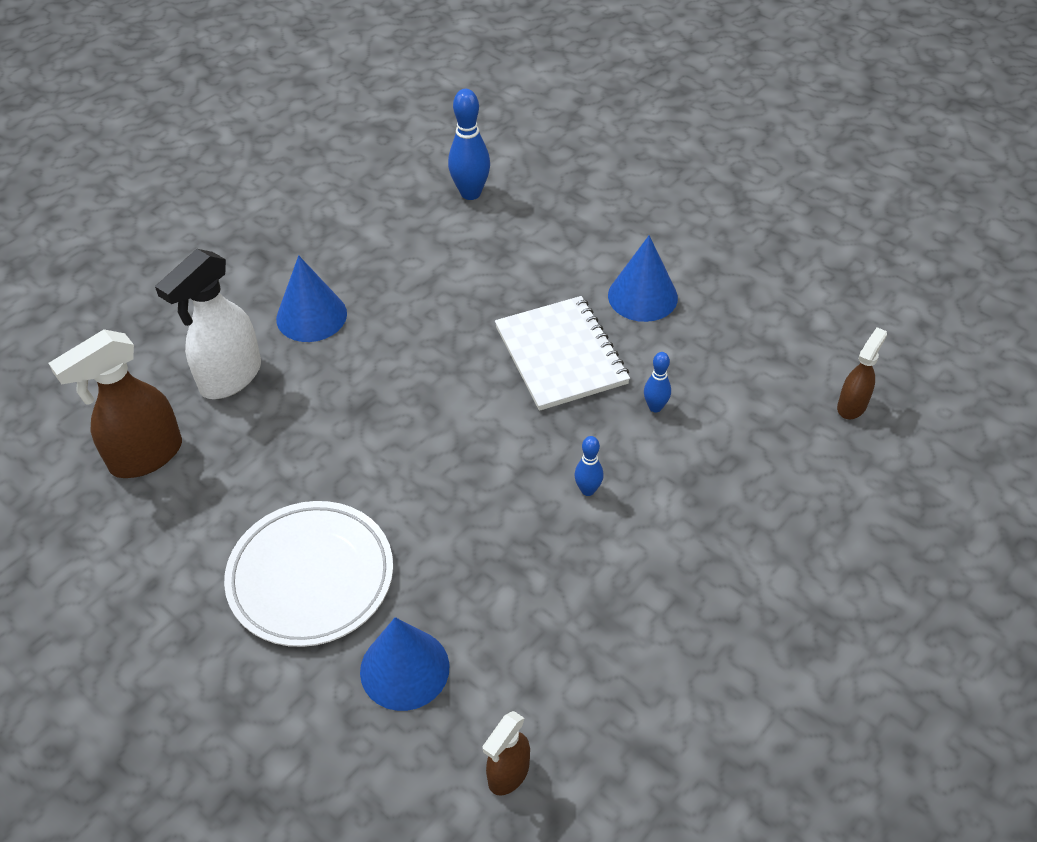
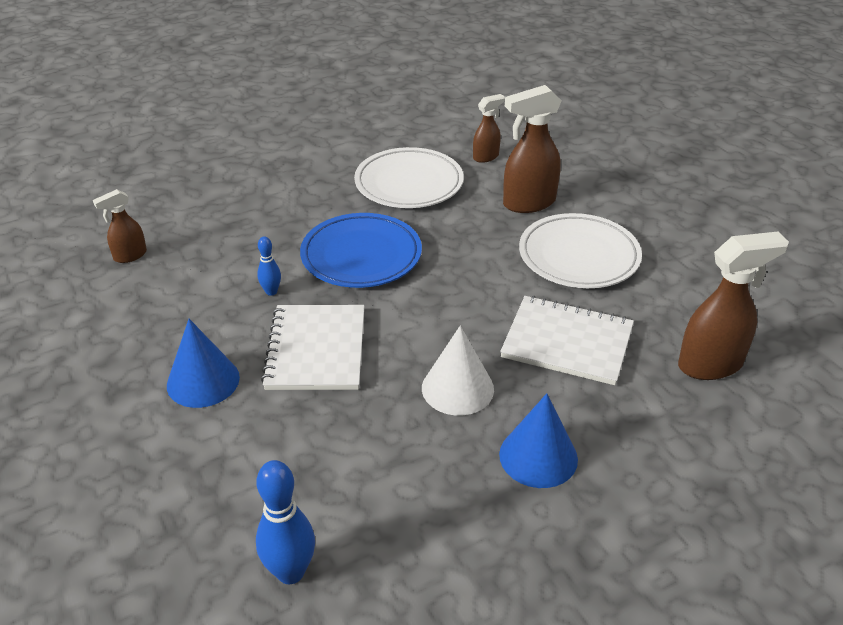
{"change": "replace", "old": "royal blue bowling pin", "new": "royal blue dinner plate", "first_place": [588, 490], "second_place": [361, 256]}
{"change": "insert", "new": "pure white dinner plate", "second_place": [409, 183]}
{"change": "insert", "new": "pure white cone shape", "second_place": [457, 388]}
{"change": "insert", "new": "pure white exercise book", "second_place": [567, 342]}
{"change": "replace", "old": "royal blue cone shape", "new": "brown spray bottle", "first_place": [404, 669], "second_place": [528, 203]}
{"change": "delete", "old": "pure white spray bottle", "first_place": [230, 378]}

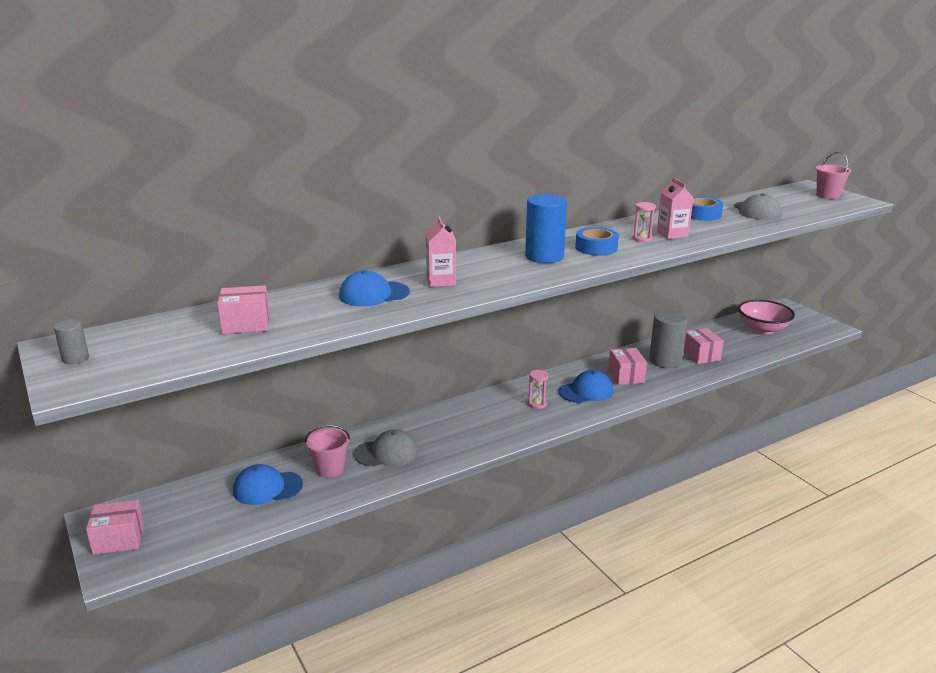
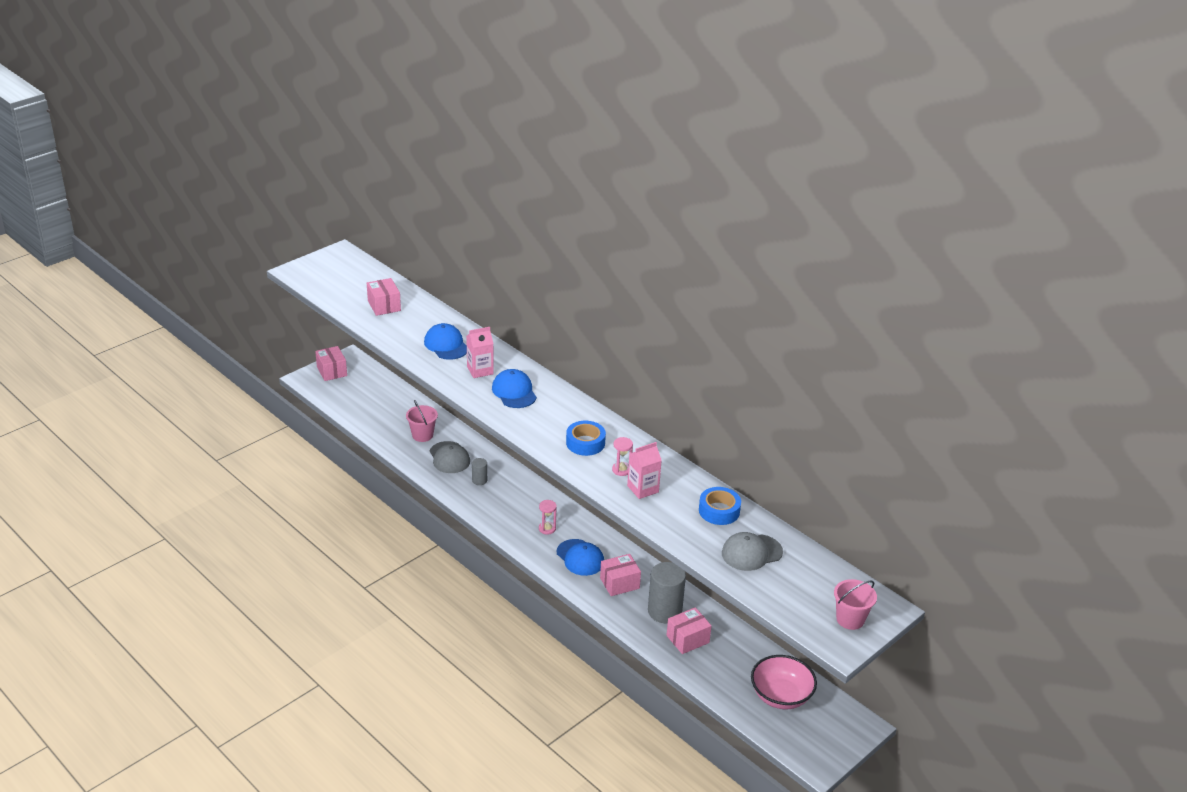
{"change": "move", "old": "gray cylinder shape", "first_place": [75, 358], "second_place": [479, 480]}
{"change": "move", "old": "royal blue peaked cap", "first_place": [267, 488], "second_place": [514, 392]}
{"change": "delete", "old": "royal blue cylinder shape", "first_place": [544, 256]}

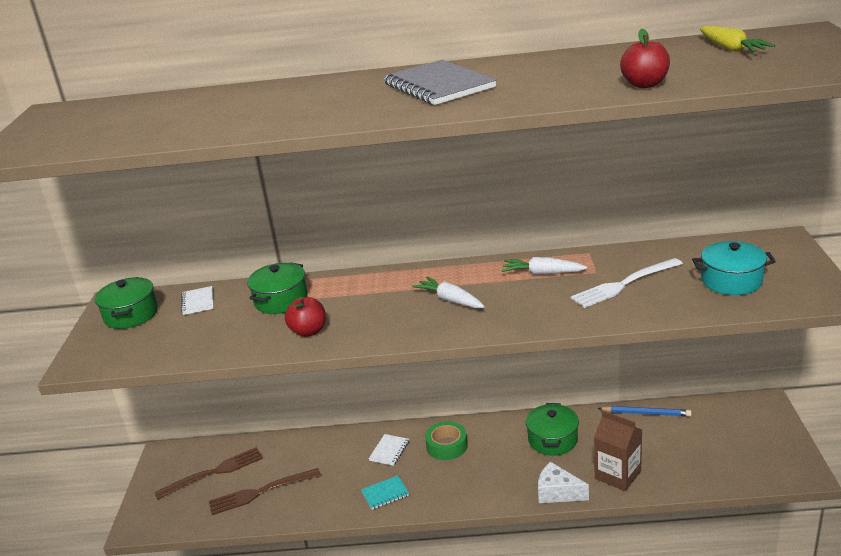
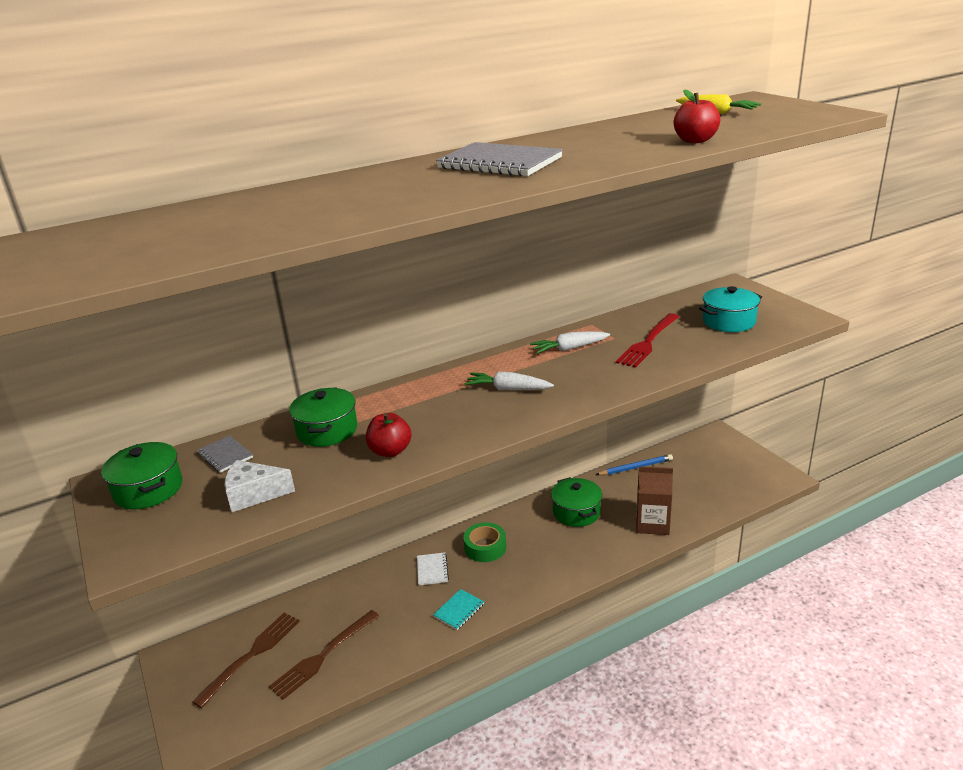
{"change": "recolor", "old": "pure white exercise book", "new": "gray exercise book", "first_place": [198, 302], "second_place": [225, 455]}
{"change": "move", "old": "pure white piece of cheese", "first_place": [557, 492], "second_place": [254, 494]}
{"change": "recolor", "old": "pure white fork", "new": "red fork", "first_place": [623, 284], "second_place": [648, 342]}

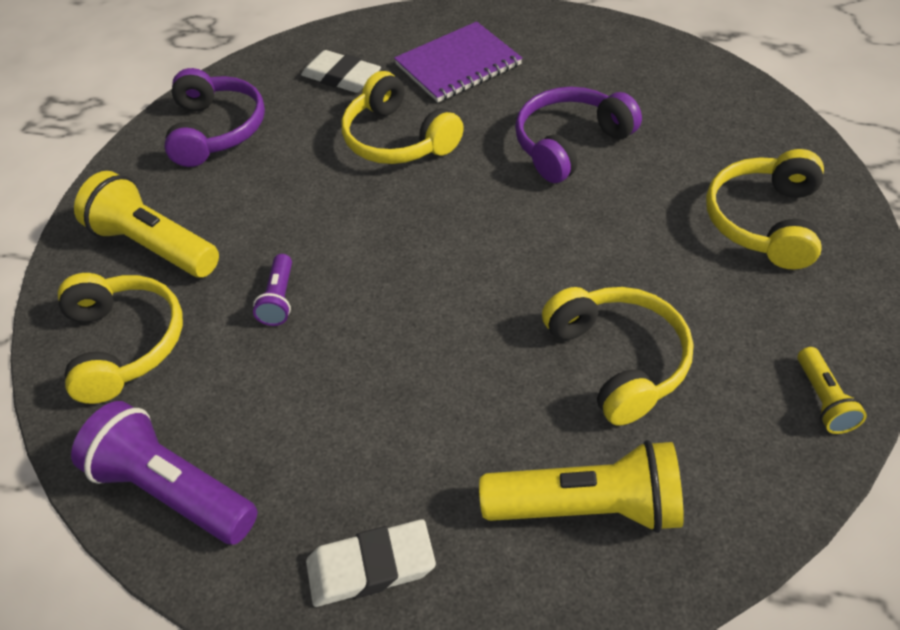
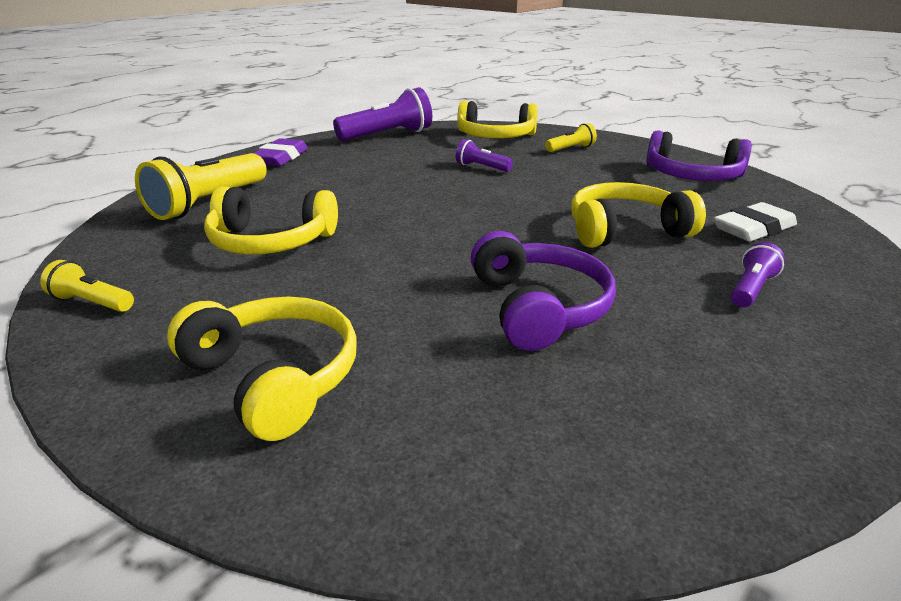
{"change": "recolor", "old": "pure white gum eraser", "new": "violet gum eraser", "first_place": [371, 566], "second_place": [280, 158]}
{"change": "resize", "old": "bright yellow pocket torch", "first_place": [154, 245], "second_place": [570, 149], "factor": 0.51}
{"change": "replace", "old": "violet exercise book", "new": "violet pocket torch", "first_place": [458, 65], "second_place": [751, 289]}

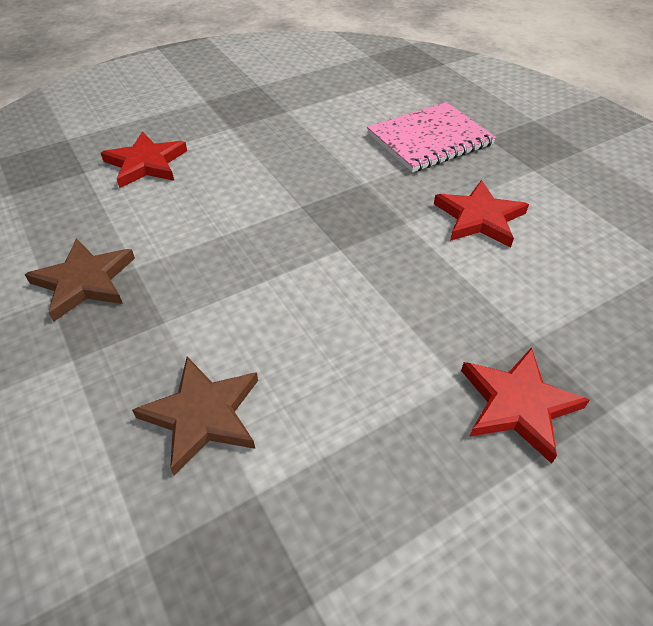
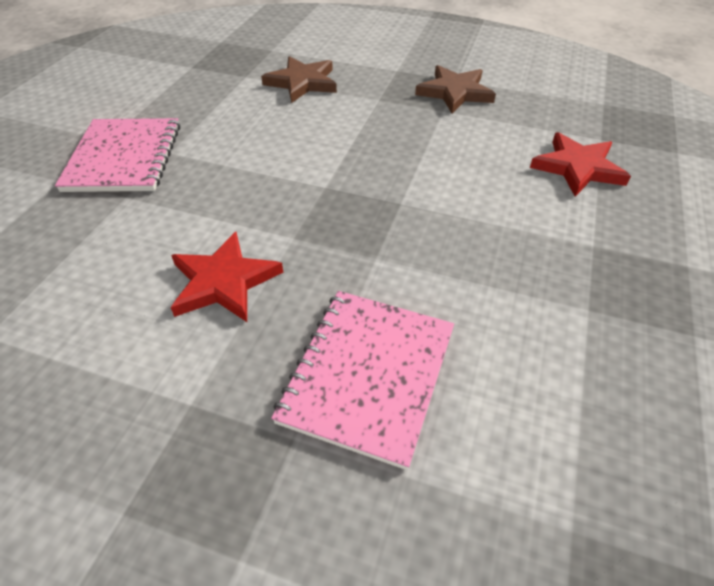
{"change": "replace", "old": "red star", "new": "pink exercise book", "first_place": [518, 404], "second_place": [124, 157]}

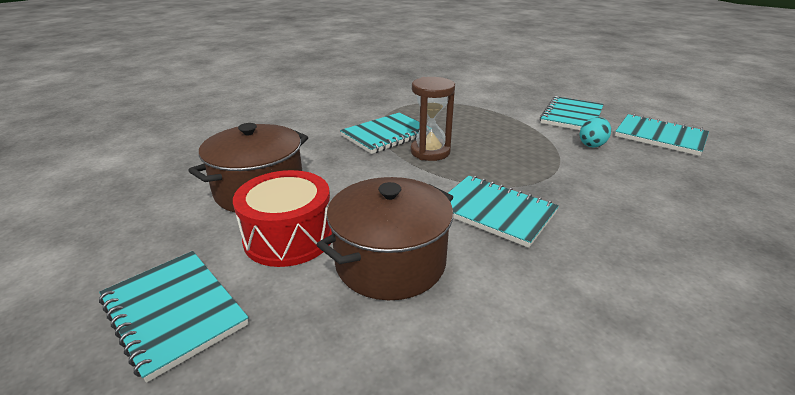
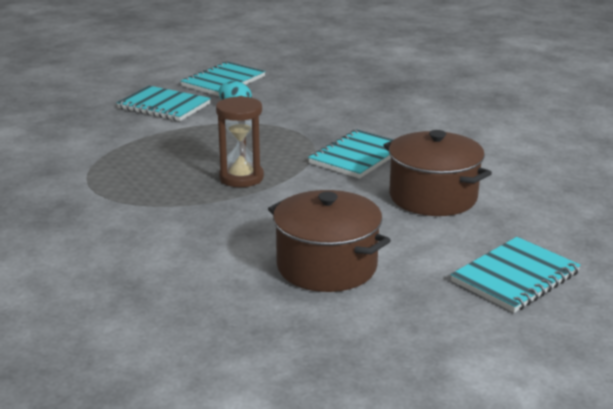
{"change": "delete", "old": "red drum", "first_place": [289, 237]}
{"change": "delete", "old": "teal exercise book", "first_place": [386, 135]}

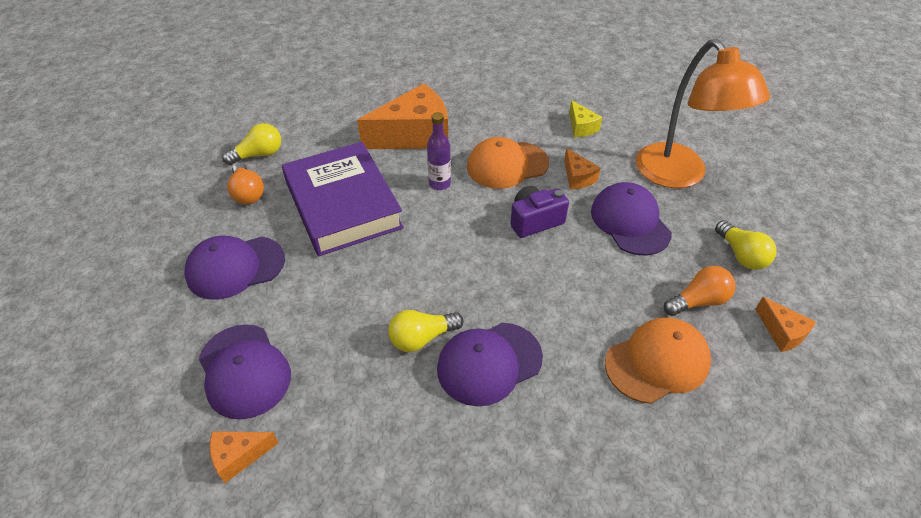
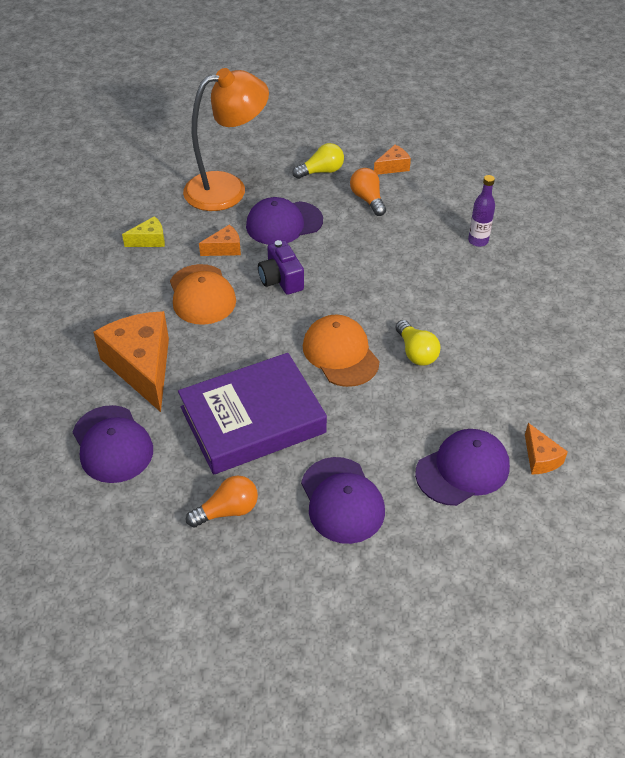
{"change": "move", "old": "violet peaked cap", "first_place": [489, 363], "second_place": [112, 444]}
{"change": "move", "old": "orange peaked cap", "first_place": [657, 362], "second_place": [340, 353]}
{"change": "move", "old": "violet bottle", "first_place": [439, 184], "second_place": [478, 241]}
{"change": "delete", "old": "bright yellow lightbulb", "first_place": [258, 155]}

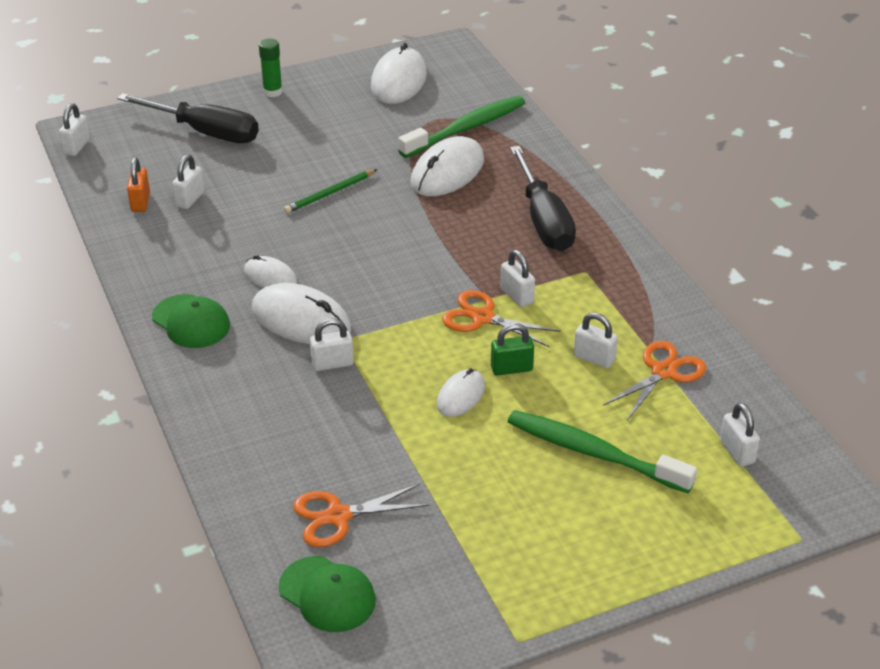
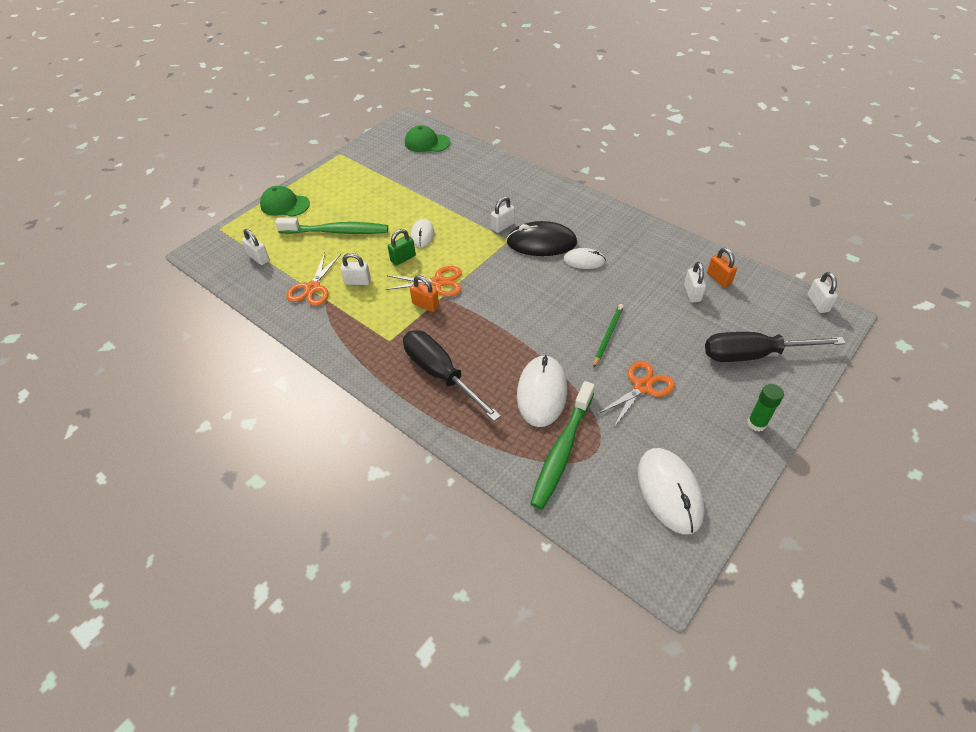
{"change": "move", "old": "green peaked cap", "first_place": [191, 322], "second_place": [285, 204]}
{"change": "recolor", "old": "pure white padlock", "new": "orange padlock", "first_place": [517, 296], "second_place": [425, 305]}
{"change": "recolor", "old": "pure white PC mouse", "new": "black PC mouse", "first_place": [301, 319], "second_place": [541, 243]}
{"change": "move", "old": "orange shears", "first_place": [338, 516], "second_place": [642, 387]}

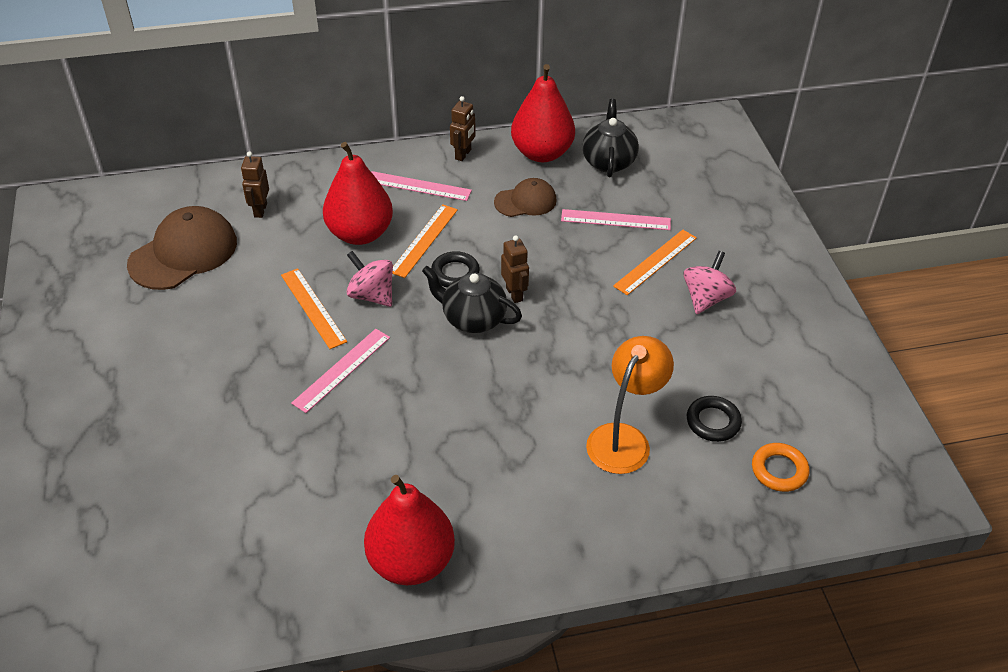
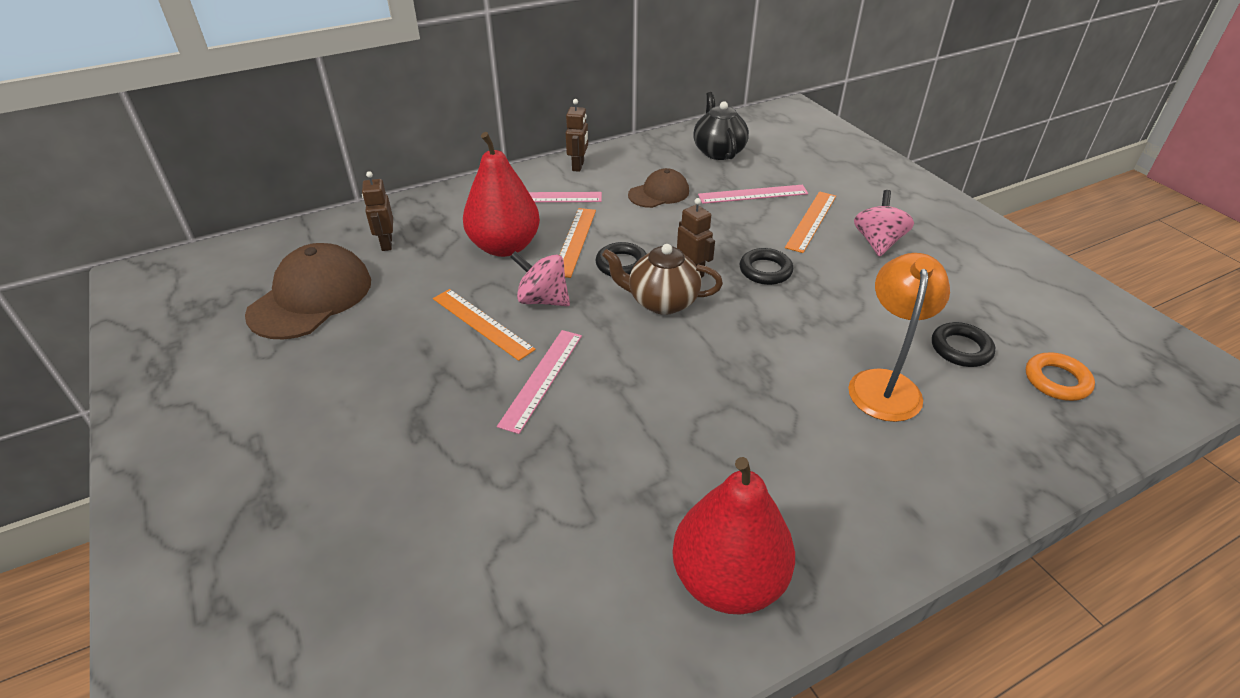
{"change": "recolor", "old": "black china teapot", "new": "brown china teapot", "first_place": [473, 319], "second_place": [661, 301]}
{"change": "insert", "new": "black hoop", "second_place": [765, 270]}
{"change": "delete", "old": "red toy pear", "first_place": [542, 153]}

